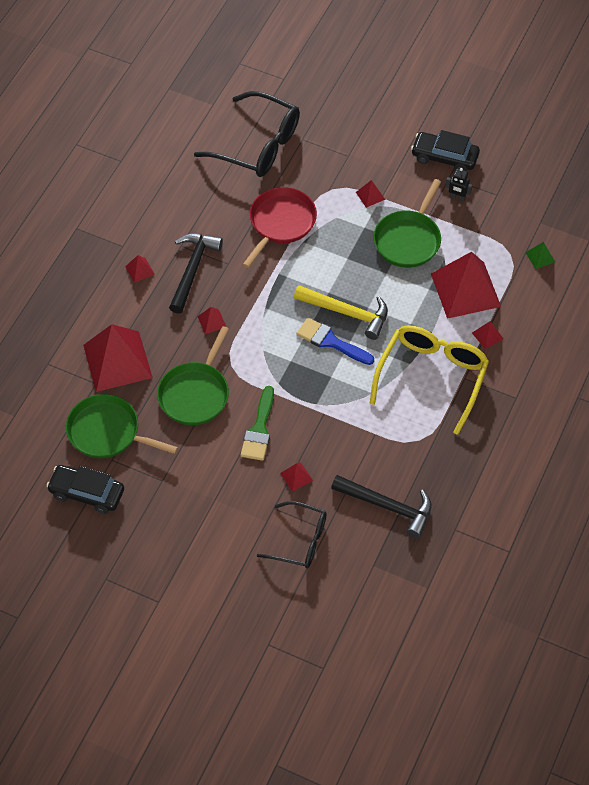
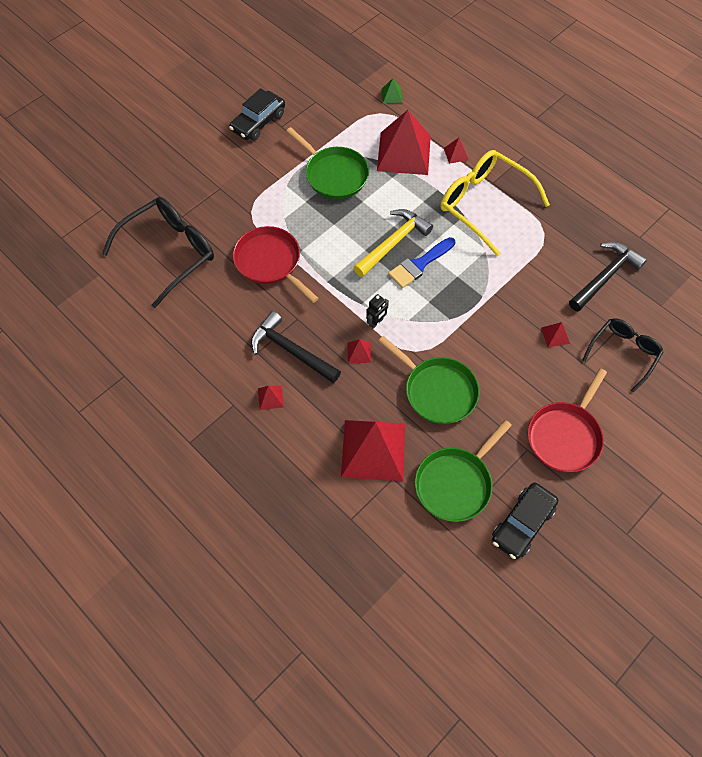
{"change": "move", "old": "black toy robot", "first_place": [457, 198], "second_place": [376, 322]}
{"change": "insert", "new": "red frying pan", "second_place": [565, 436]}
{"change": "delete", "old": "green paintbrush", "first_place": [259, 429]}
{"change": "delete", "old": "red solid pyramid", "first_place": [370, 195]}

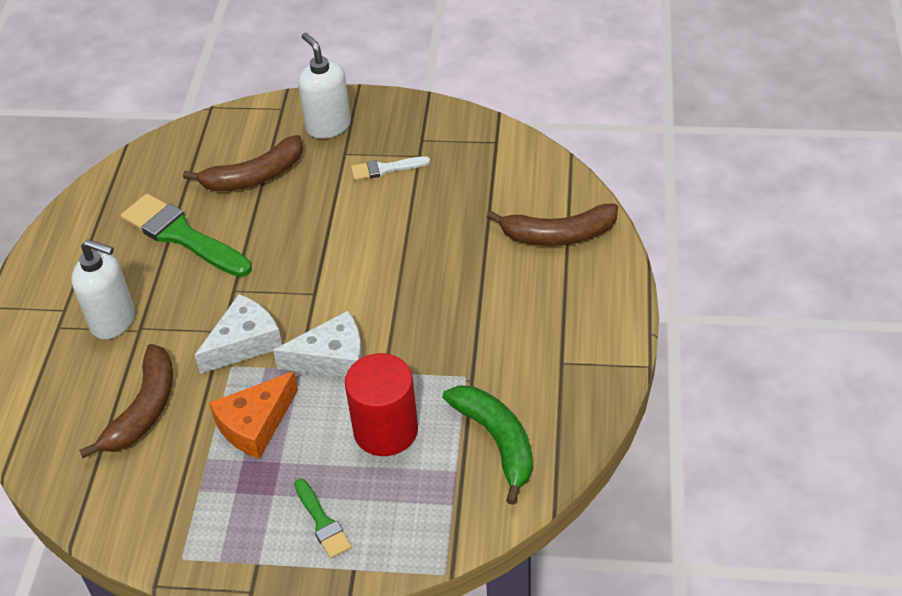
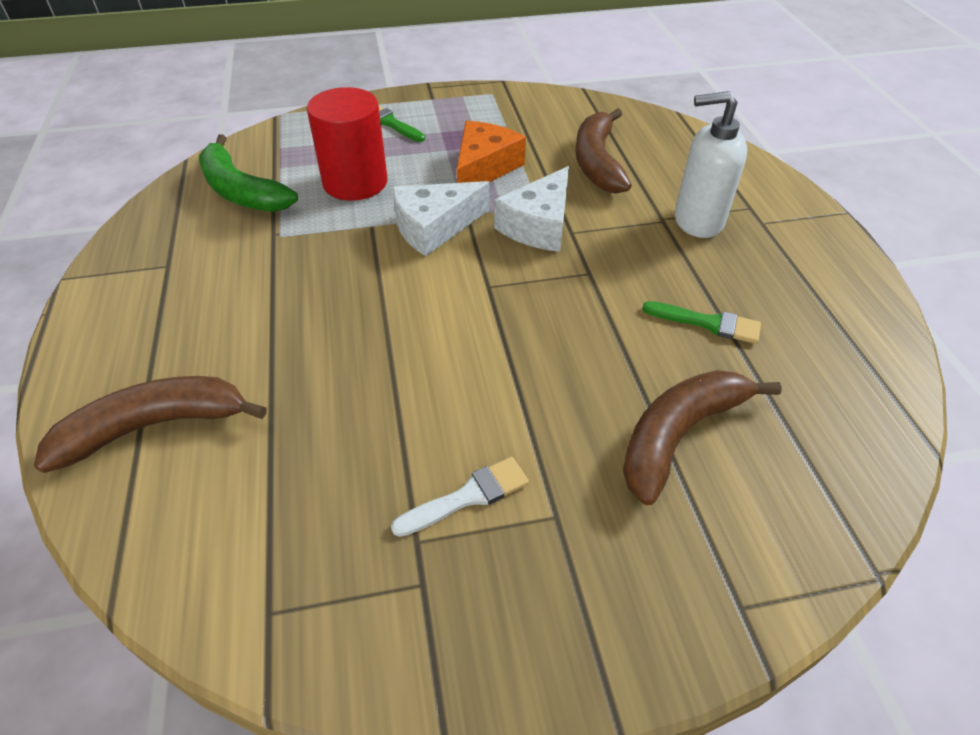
{"change": "resize", "old": "green paintbrush", "first_place": [182, 236], "second_place": [708, 323], "factor": 0.52}
{"change": "delete", "old": "pure white soap pump", "first_place": [328, 126]}

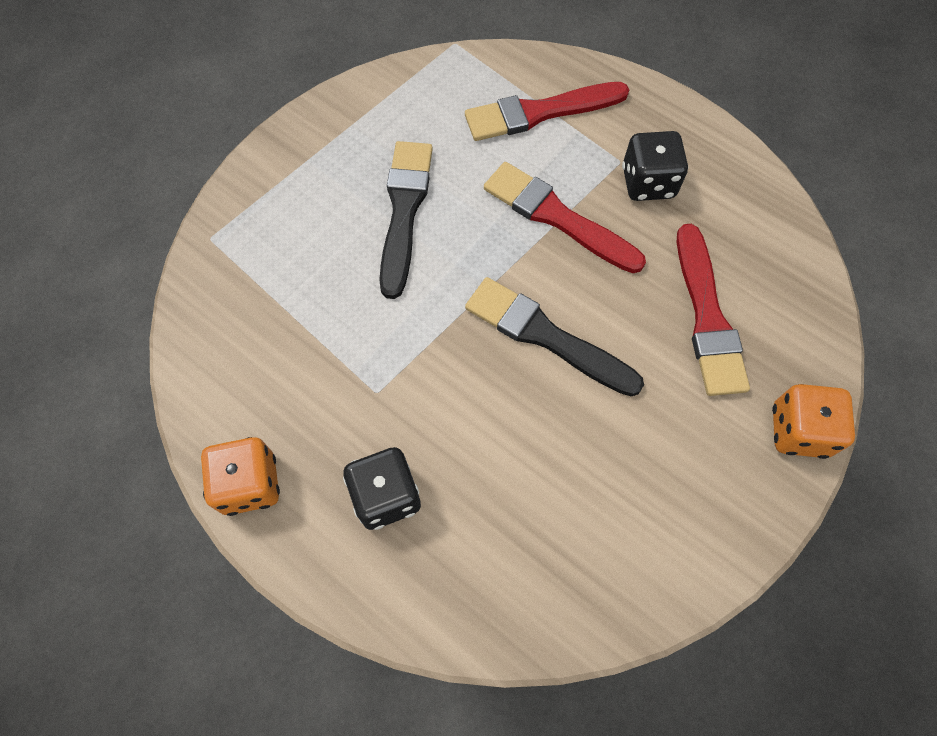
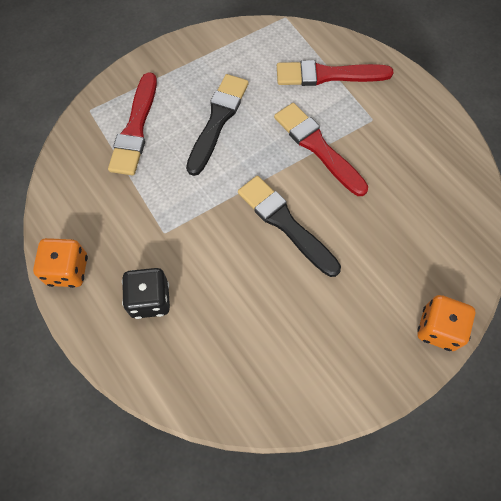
{"change": "move", "old": "red paintbrush", "first_place": [707, 317], "second_place": [135, 129]}
{"change": "delete", "old": "black die", "first_place": [648, 183]}

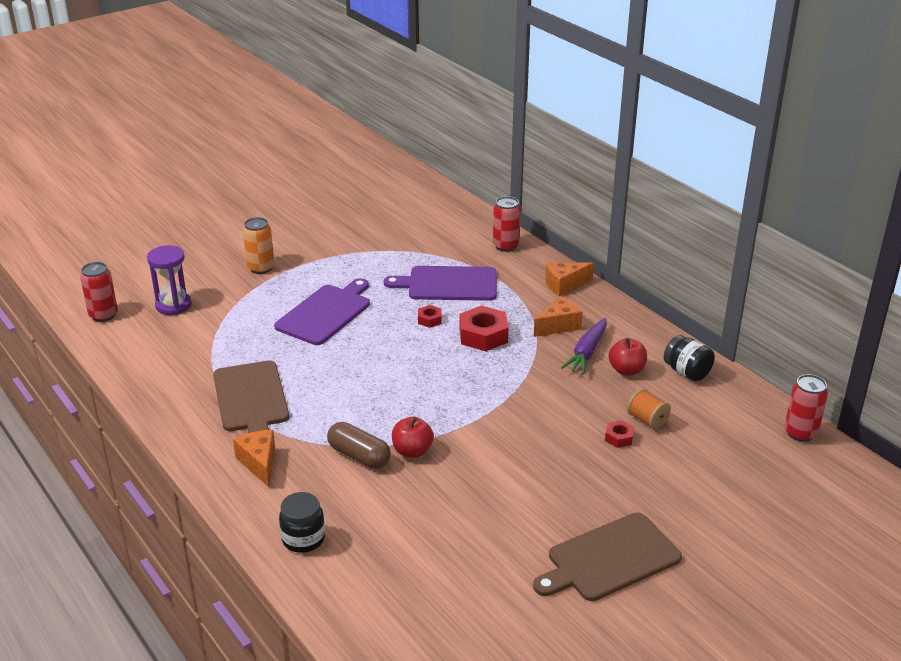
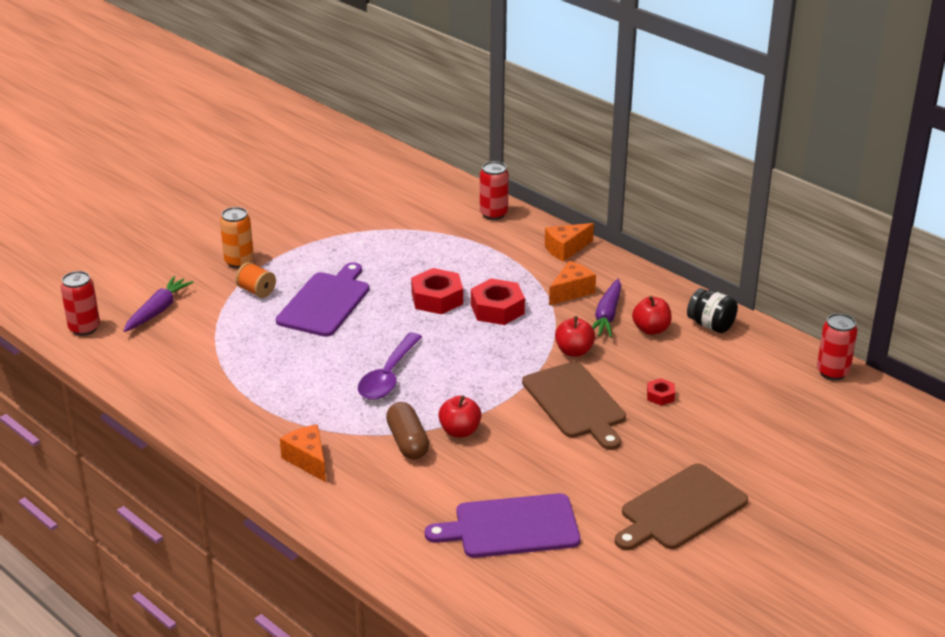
{"change": "replace", "old": "violet sand timer", "new": "violet root vegetable", "first_place": [173, 305], "second_place": [158, 310]}
{"change": "move", "old": "orange spool", "first_place": [647, 420], "second_place": [256, 291]}
{"change": "insert", "new": "violet spoon", "second_place": [388, 376]}
{"change": "rotate", "old": "brown pill", "first_place": [359, 456], "second_place": [407, 442], "degrees": 45}
{"change": "resize", "old": "red hex nut", "first_place": [429, 320], "second_place": [437, 298], "factor": 1.95}
{"change": "move", "old": "violet chopping board", "first_place": [448, 284], "second_place": [511, 527]}
{"change": "move", "old": "brown chopping board", "first_place": [251, 399], "second_place": [575, 403]}
{"change": "insert", "new": "red apple fruit", "second_place": [574, 351]}
{"change": "delete", "old": "black preserve jar", "first_place": [303, 539]}

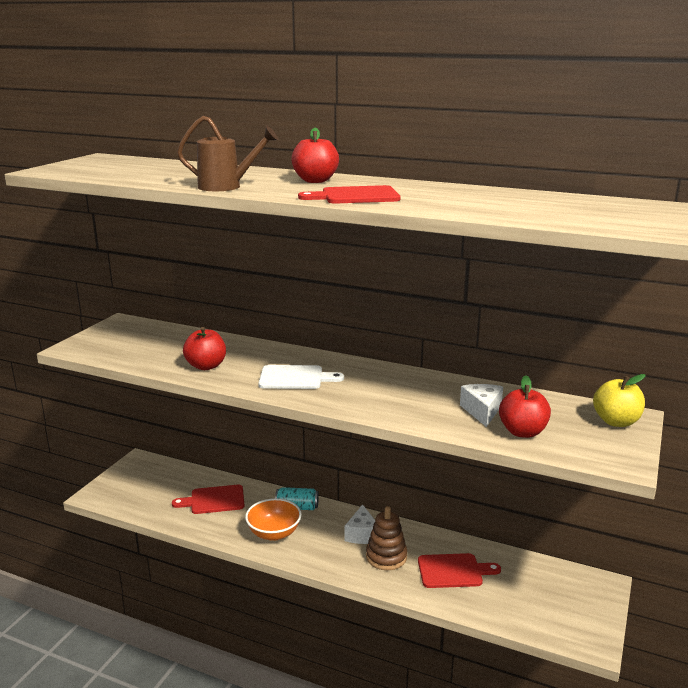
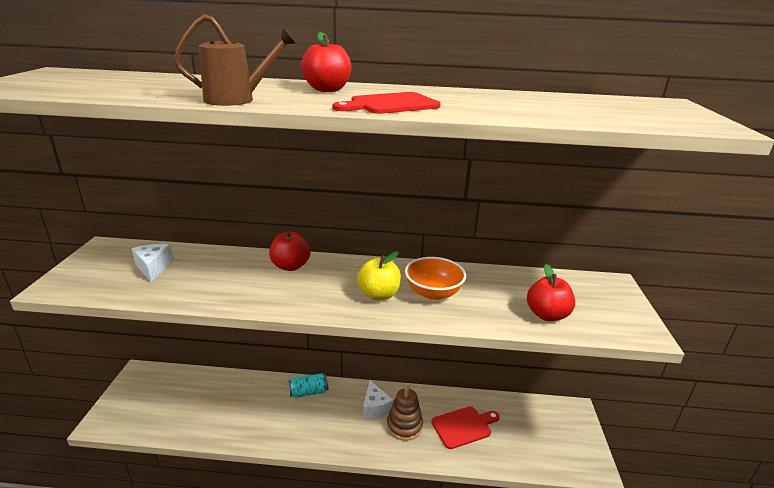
{"change": "move", "old": "pure white piece of cheese", "first_place": [482, 411], "second_place": [153, 267]}
{"change": "move", "old": "red apple fruit", "first_place": [206, 366], "second_place": [290, 266]}
{"change": "move", "old": "bright yellow apple fruit", "first_place": [616, 421], "second_place": [379, 295]}
{"change": "move", "old": "orange deep dish", "first_place": [274, 533], "second_place": [433, 293]}
{"change": "delete", "old": "red chopping board", "first_place": [214, 500]}
{"change": "delete", "old": "pure white chopping board", "first_place": [295, 378]}

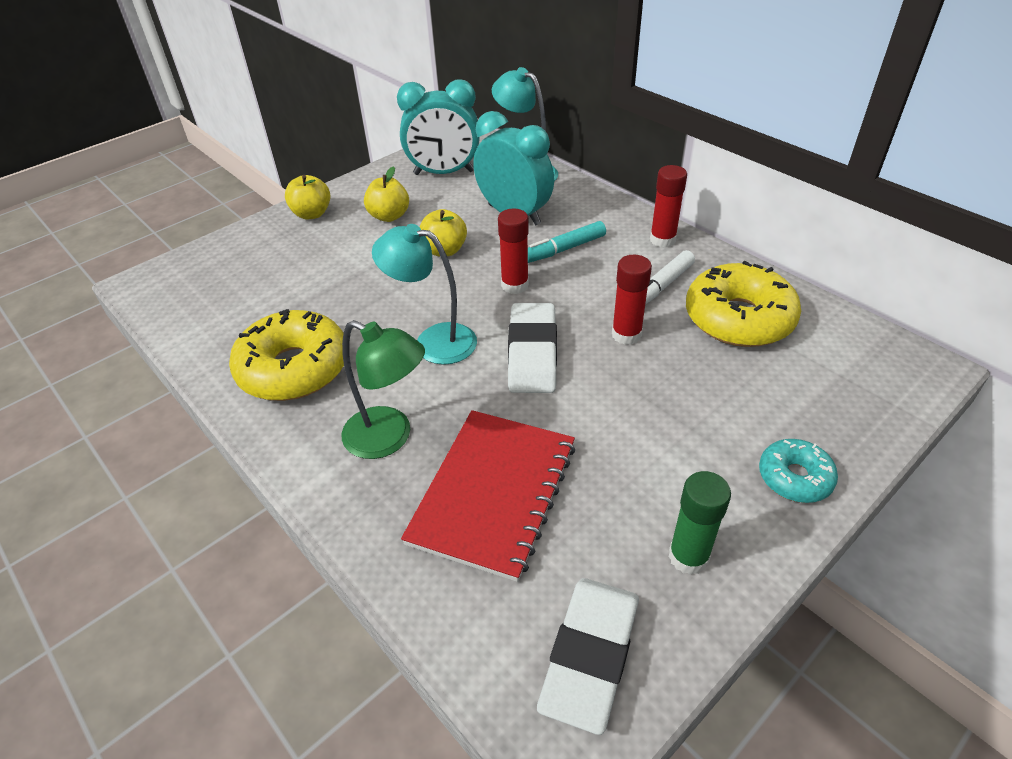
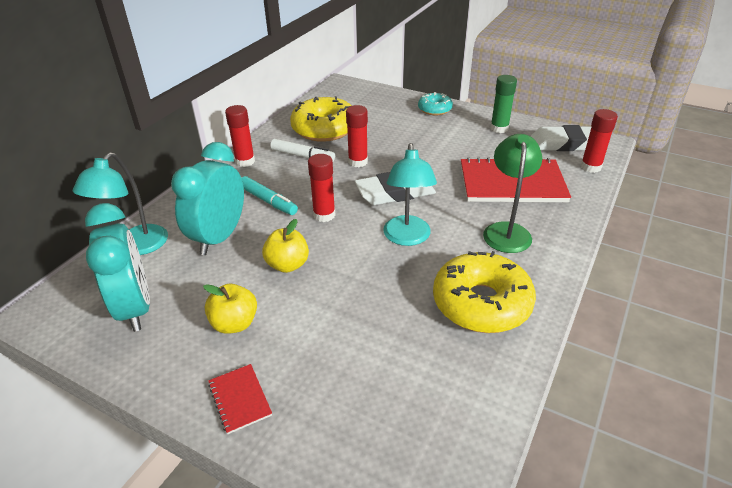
{"change": "replace", "old": "bright yellow apple fruit", "new": "red exercise book", "first_place": [312, 214], "second_place": [240, 399]}
{"change": "insert", "new": "red glue stick", "second_place": [590, 167]}

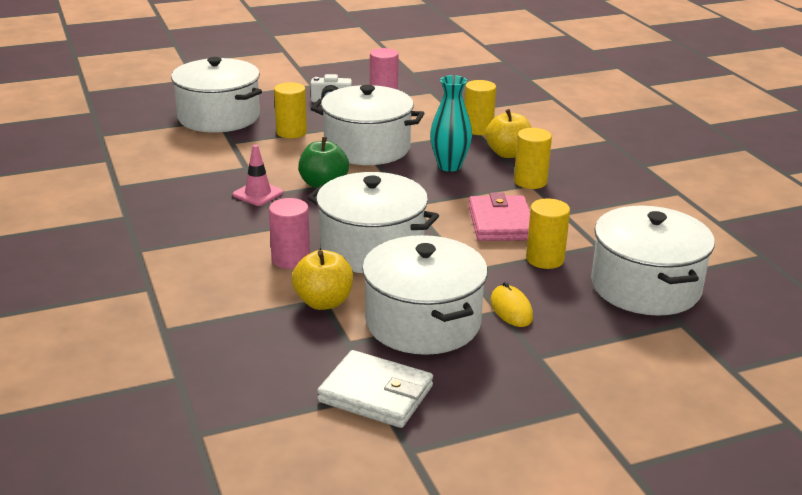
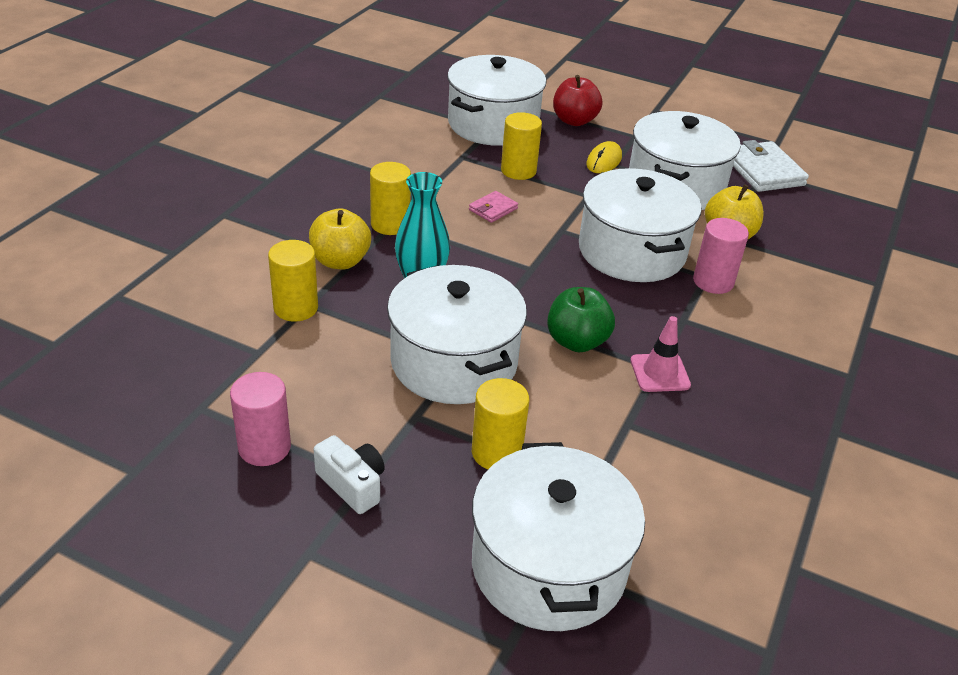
{"change": "resize", "old": "pink card wallet", "first_place": [501, 223], "second_place": [493, 209], "factor": 0.52}
{"change": "insert", "new": "red apple fruit", "second_place": [574, 121]}

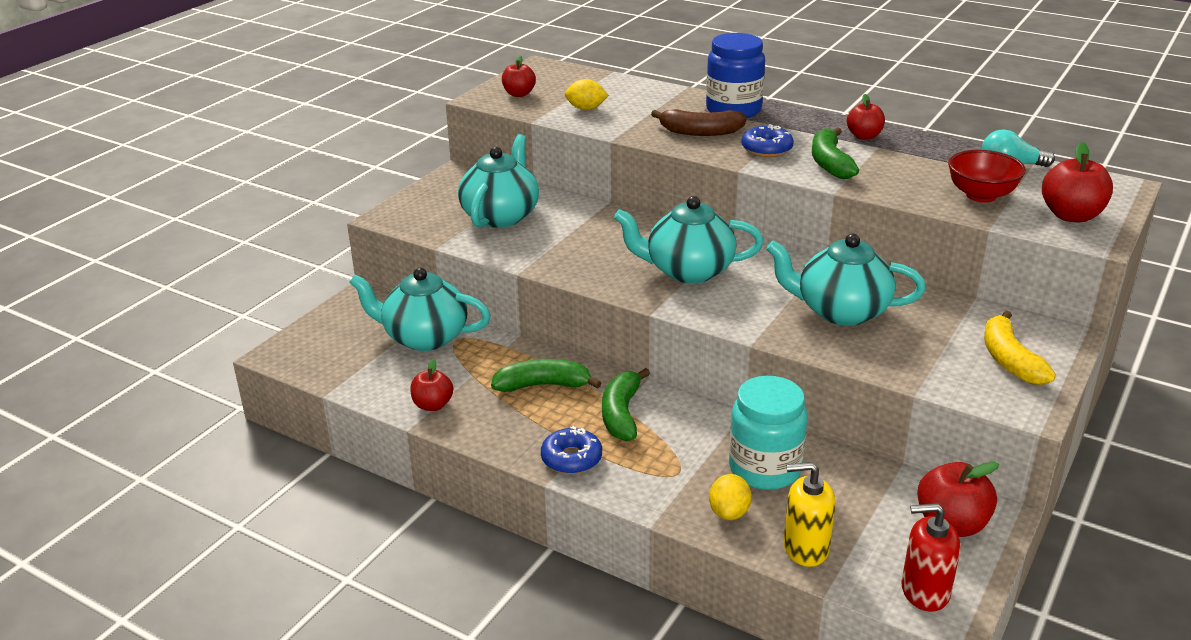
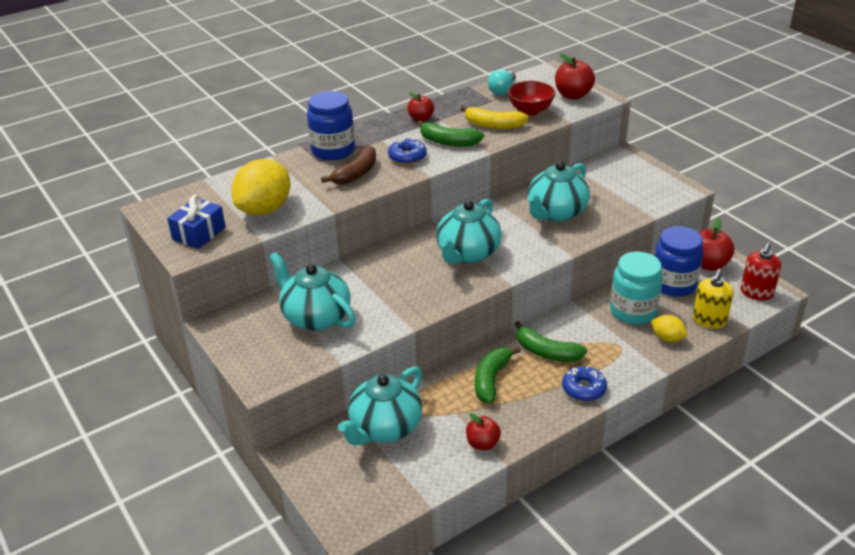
{"change": "replace", "old": "red apple fruit", "new": "royal blue gift", "first_place": [519, 94], "second_place": [199, 233]}
{"change": "resize", "old": "bright yellow citrus fruit", "first_place": [586, 109], "second_place": [264, 209], "factor": 2.0}
{"change": "move", "old": "bright yellow banana fruit", "first_place": [1009, 360], "second_place": [493, 125]}
{"change": "insert", "new": "royal blue preserve jar", "second_place": [673, 284]}

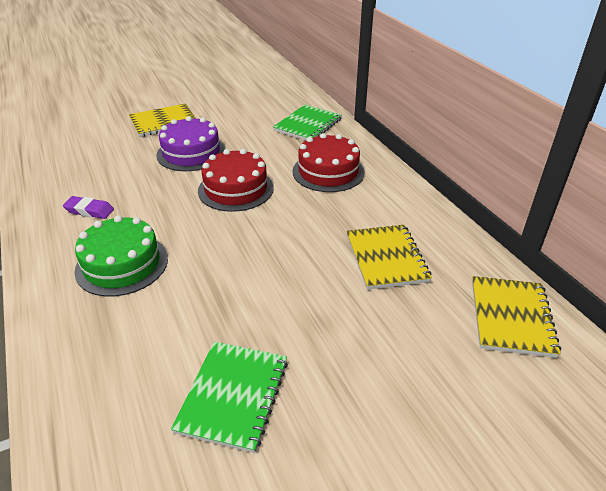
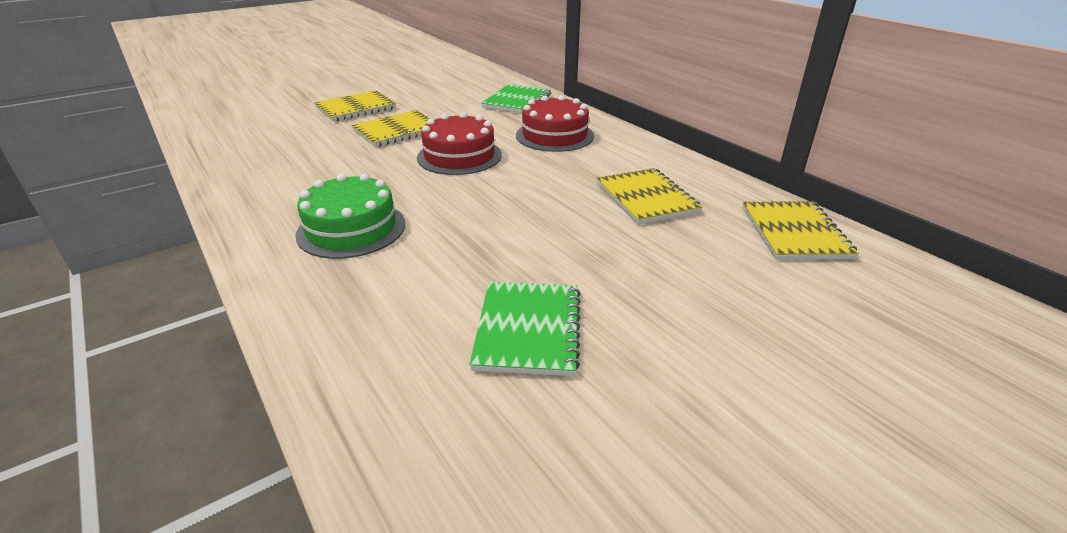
{"change": "replace", "old": "violet layer cake", "new": "bright yellow exercise book", "first_place": [191, 153], "second_place": [397, 131]}
{"change": "delete", "old": "violet gum eraser", "first_place": [89, 211]}

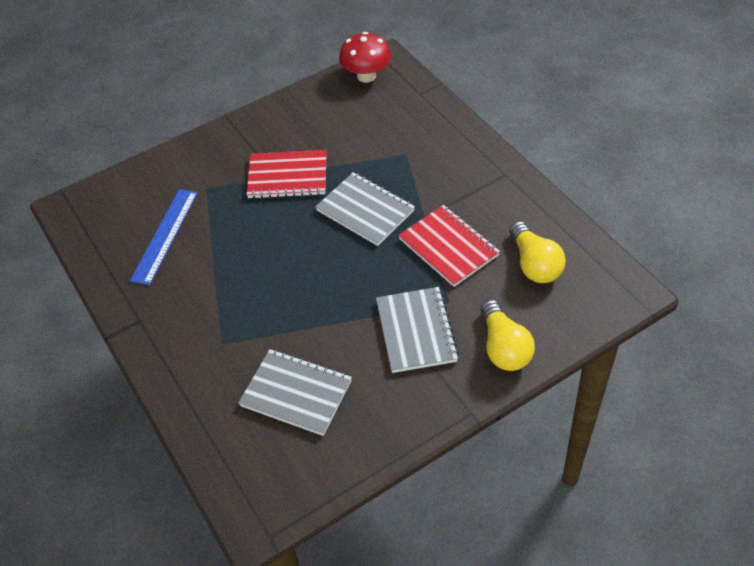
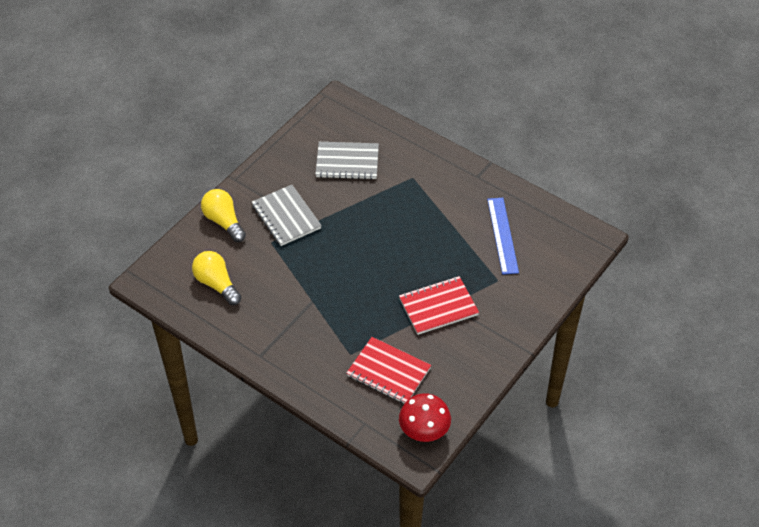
{"change": "move", "old": "red exercise book", "first_place": [448, 247], "second_place": [388, 372]}
{"change": "delete", "old": "gray exercise book", "first_place": [365, 211]}

